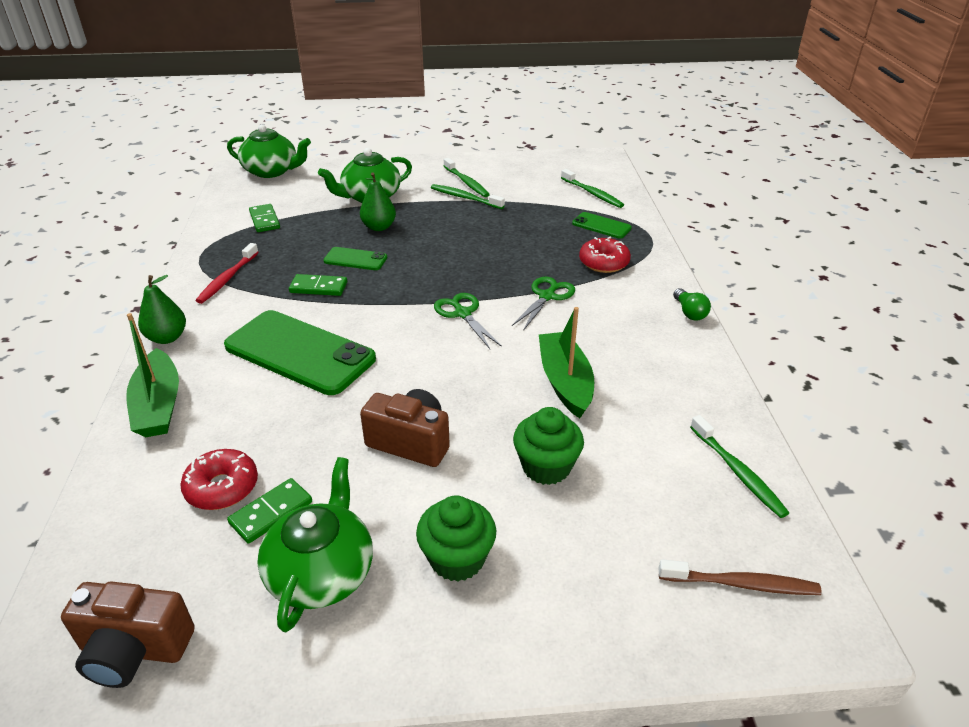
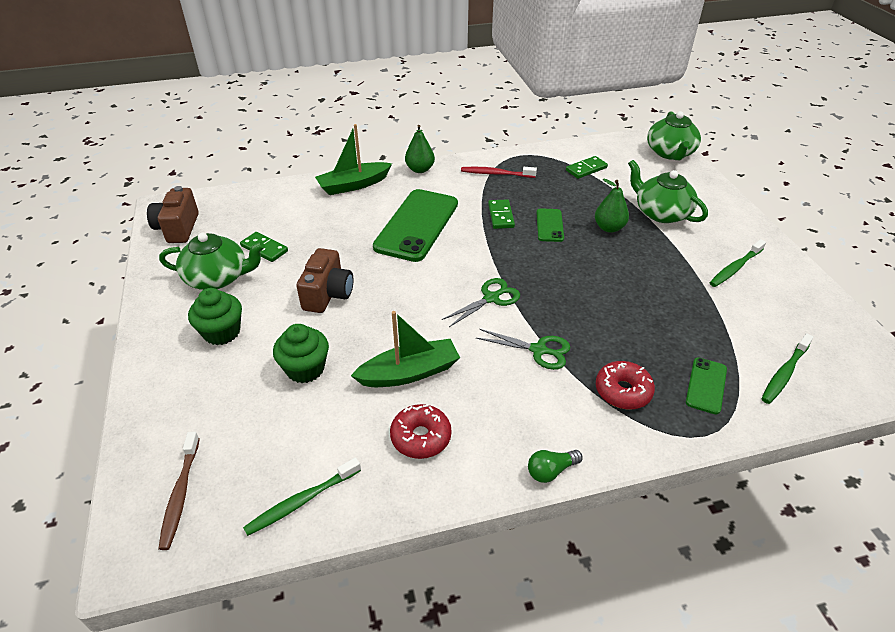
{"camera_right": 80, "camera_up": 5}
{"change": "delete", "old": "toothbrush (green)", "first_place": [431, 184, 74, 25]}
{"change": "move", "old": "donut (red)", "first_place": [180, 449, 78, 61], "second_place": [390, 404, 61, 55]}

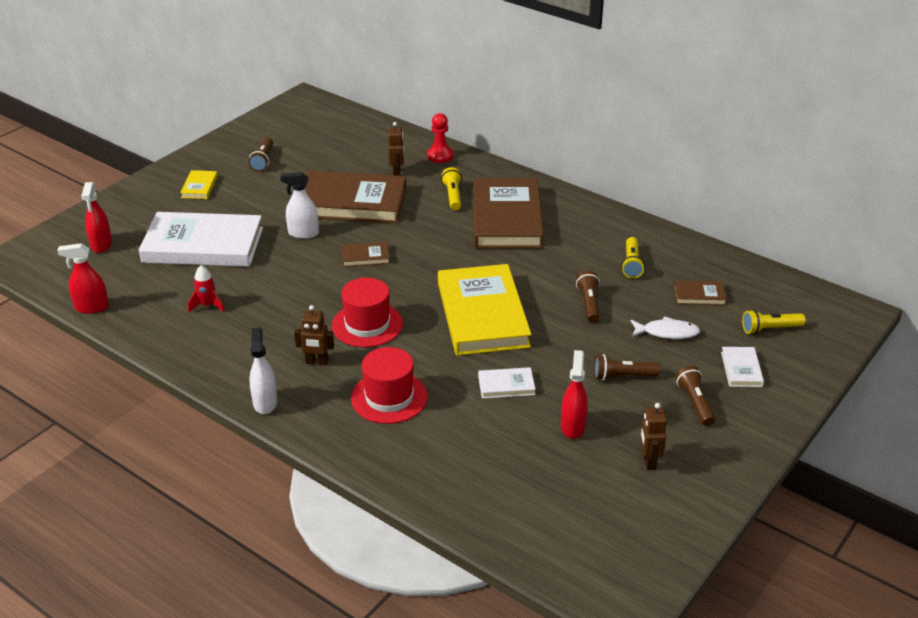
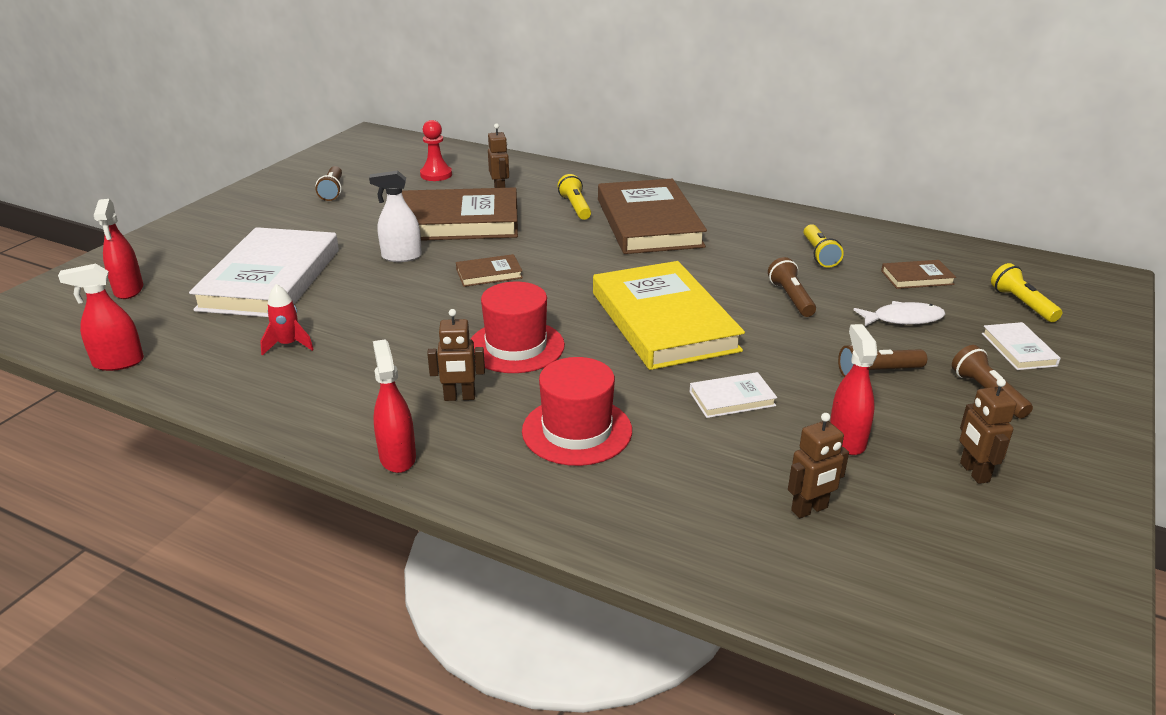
{"camera_right": -10, "camera_up": -5}
{"change": "move", "old": "pawn (red)", "first_place": [427, 113, 26, 50], "second_place": [420, 120, 32, 61]}
{"change": "delete", "old": "book (yellow)", "first_place": [180, 170, 38, 29]}
{"change": "rotate", "old": "book (white)", "first_place": [139, 212, 124, 55], "second_place": [189, 227, 150, 90], "degrees": -75}
{"change": "rotate", "old": "flashlight (yellow)", "first_place": [742, 310, 64, 24], "second_place": [991, 263, 71, 59], "degrees": 90}
{"change": "recolor", "old": "spray bottle (white)", "new": "spray bottle (red)", "first_place": [249, 327, 28, 87], "second_place": [373, 339, 43, 134]}
{"change": "insert", "new": "robot (brown)", "second_place": [788, 413, 61, 105]}

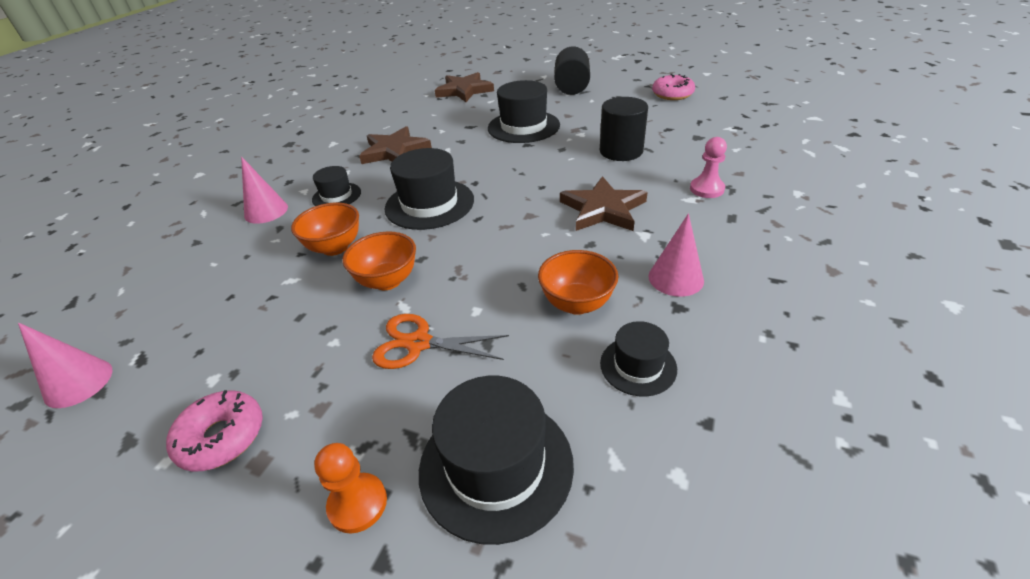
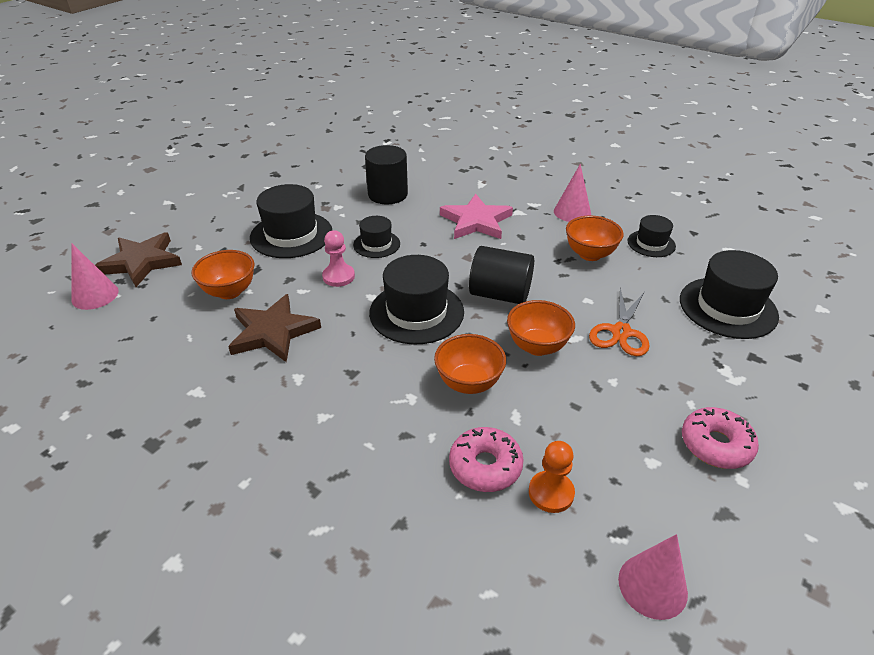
{"camera_right": -80, "camera_up": 0}
{"change": "move", "old": "cylinder (black)", "first_place": [554, 46, 36, 49], "second_place": [469, 246, 65, 58]}
{"change": "move", "old": "donut (pink)", "first_place": [652, 74, 43, 26], "second_place": [449, 427, 75, 65]}
{"change": "move", "old": "pawn (pink)", "first_place": [690, 137, 37, 61], "second_place": [322, 230, 33, 57]}
{"change": "move", "old": "cone (pink)", "first_place": [241, 157, 47, 67], "second_place": [71, 243, 48, 67]}
{"change": "move", "old": "hat (black)", "first_place": [312, 166, 49, 40], "second_place": [353, 216, 47, 42]}
{"change": "recolor", "old": "star (brown)", "new": "star (pink)", "first_place": [560, 176, 88, 55], "second_place": [440, 194, 73, 45]}
{"change": "move", "old": "pawn (orange)", "first_place": [314, 443, 73, 91], "second_place": [529, 441, 46, 72]}
{"change": "insert", "new": "bowl (orange)", "second_place": [191, 250, 64, 49]}

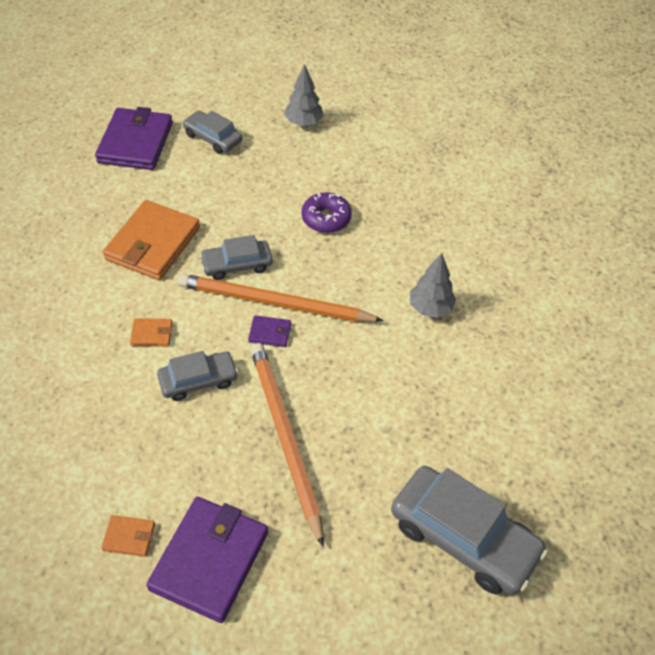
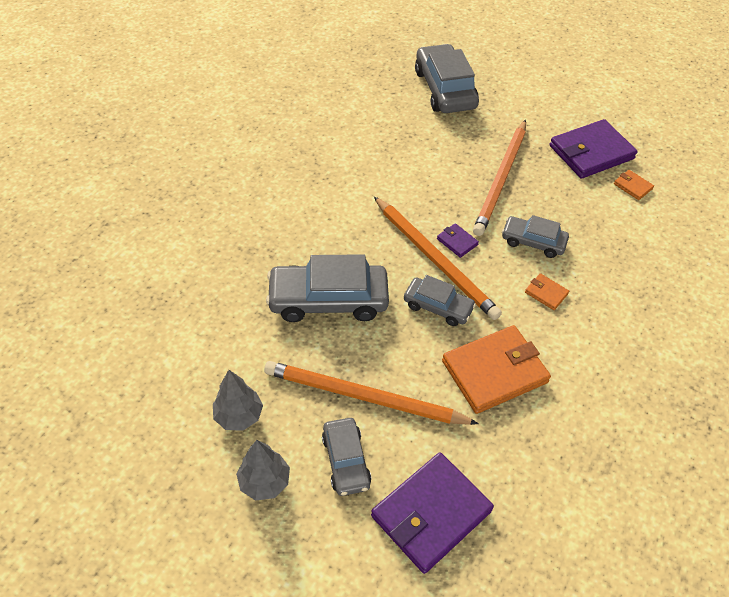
{"camera_right": -140, "camera_up": 0}
{"change": "replace", "old": "donut (purple)", "new": "car (grey)", "first_place": [302, 192, 50, 41], "second_place": [266, 254, 123, 68]}
{"change": "move", "old": "tree (grey)", "first_place": [410, 253, 46, 65], "second_place": [236, 440, 54, 61]}
{"change": "insert", "new": "pencil (orange)", "second_place": [264, 361, 215, 64]}

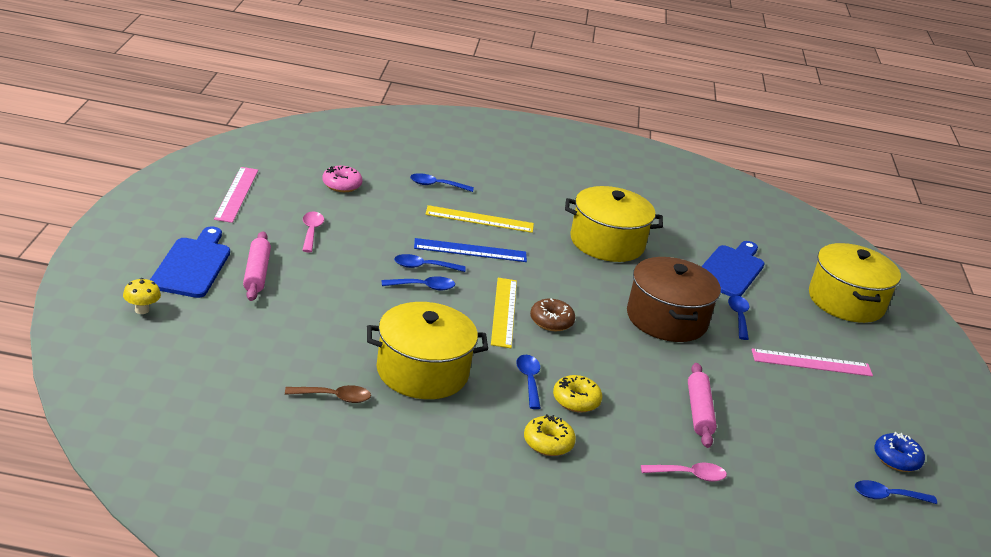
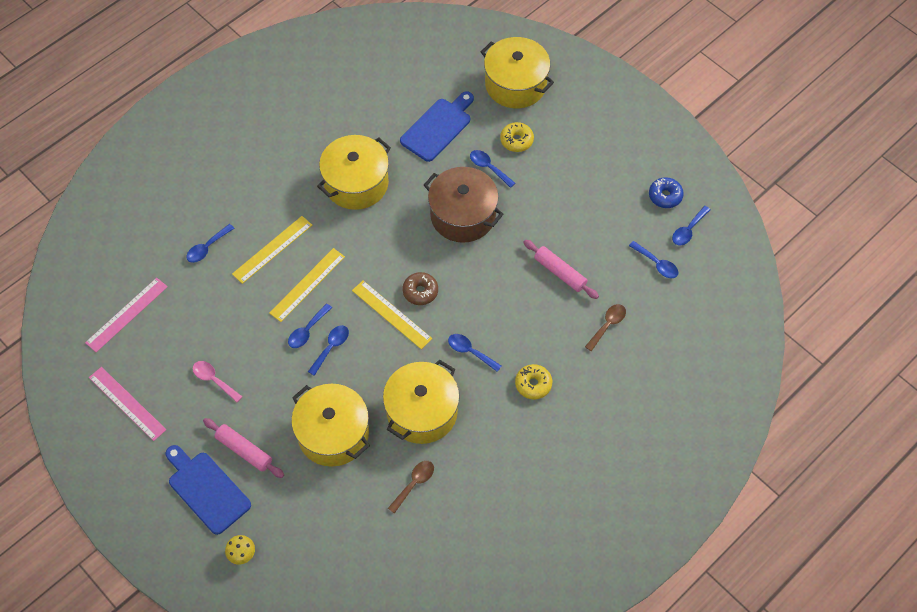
{"camera_right": -45, "camera_up": 30}
{"change": "delete", "old": "donut (pink)", "first_place": [322, 166, 41, 26]}
{"change": "recolor", "old": "ruler (blue)", "new": "ruler (yellow)", "first_place": [414, 238, 113, 24], "second_place": [269, 248, 76, 74]}
{"change": "rotate", "old": "cutting board (blue)", "first_place": [701, 241, 64, 56], "second_place": [400, 92, 74, 70], "degrees": 60}
{"change": "move", "old": "ruler (pink)", "first_place": [752, 349, 121, 28], "second_place": [85, 278, 83, 74]}
{"change": "move", "old": "donut (yellow)", "first_place": [553, 375, 49, 38], "second_place": [500, 122, 34, 30]}
{"change": "recolor", "old": "spoon (pink)", "new": "spoon (brown)", "first_place": [641, 463, 86, 19], "second_place": [585, 304, 41, 47]}
{"change": "insert", "new": "spoon (blue)", "second_place": [629, 241, 49, 37]}
{"change": "insert", "new": "pot (yellow)", "second_place": [291, 384, 79, 83]}

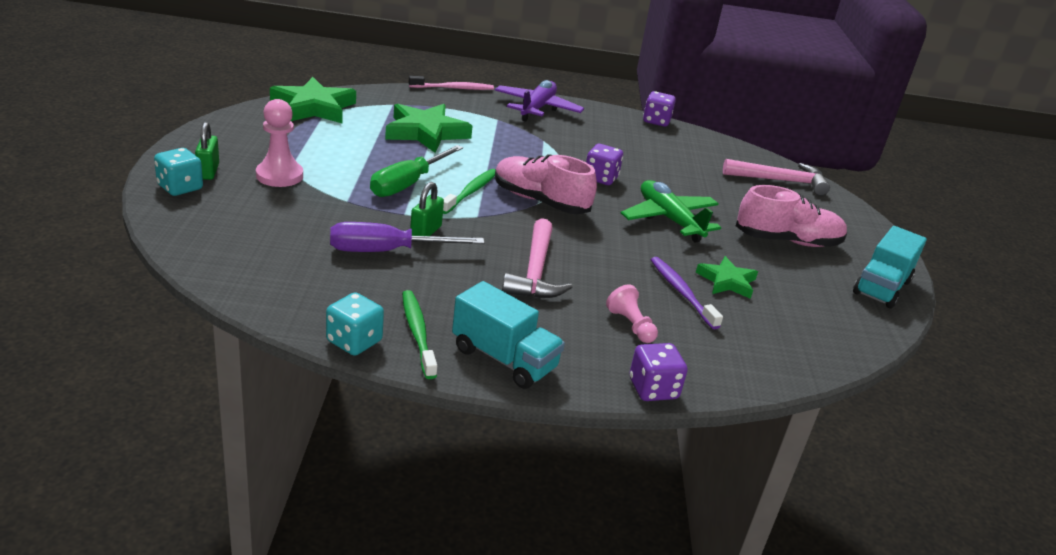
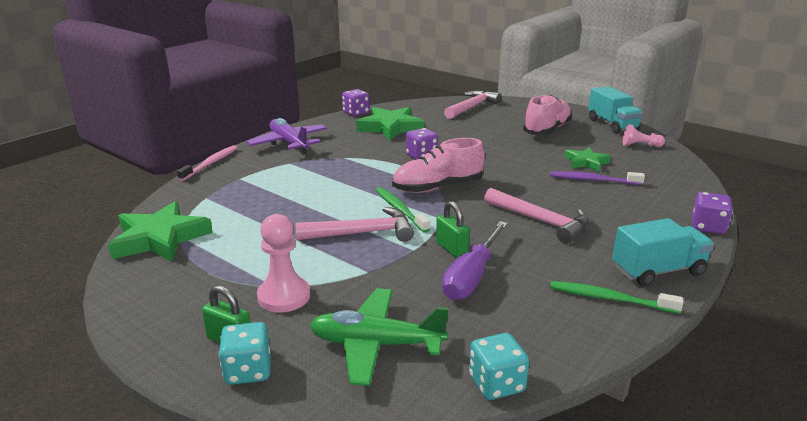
{"camera_right": -50, "camera_up": -5}
{"change": "move", "old": "star (green)", "first_place": [385, 104, 87, 49], "second_place": [356, 107, 69, 34]}
{"change": "replace", "old": "screwdriver (green)", "new": "hammer (pink)", "first_place": [370, 145, 93, 52], "second_place": [295, 207, 119, 35]}
{"change": "move", "old": "plane (green)", "first_place": [621, 180, 100, 63], "second_place": [310, 288, 139, 98]}
{"change": "move", "old": "pawn (pink)", "first_place": [606, 285, 52, 58], "second_place": [623, 124, 42, 23]}
{"change": "move", "old": "dice (turquoise)", "first_place": [326, 292, 58, 64], "second_place": [469, 333, 60, 67]}

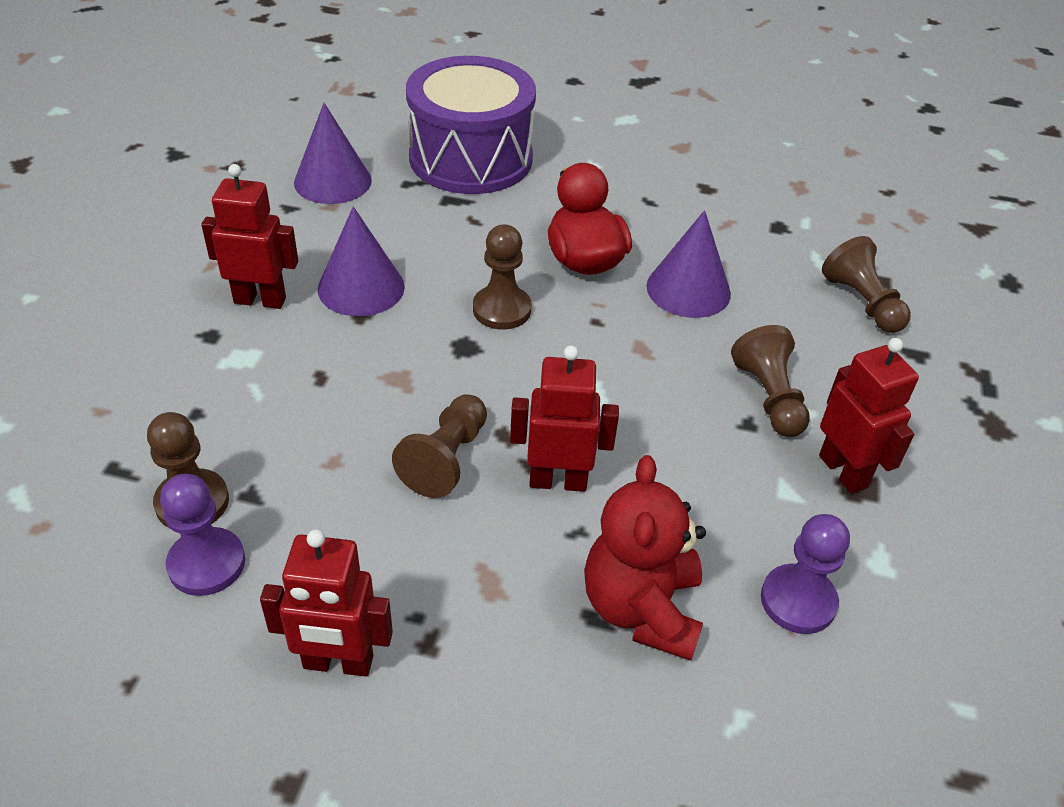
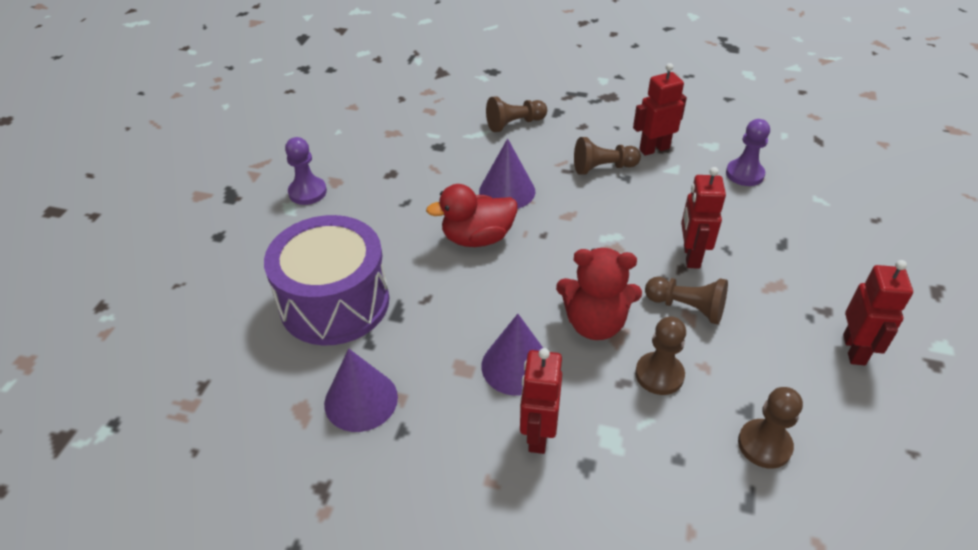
{"camera_right": -85, "camera_up": 0}
{"change": "move", "old": "pawn (brown)", "first_place": [473, 224, 58, 106], "second_place": [635, 317, 51, 78]}
{"change": "move", "old": "teddy bear (red)", "first_place": [584, 455, 122, 206], "second_place": [556, 248, 86, 92]}
{"change": "move", "old": "pawn (purple)", "first_place": [160, 474, 85, 122], "second_place": [285, 137, 42, 68]}

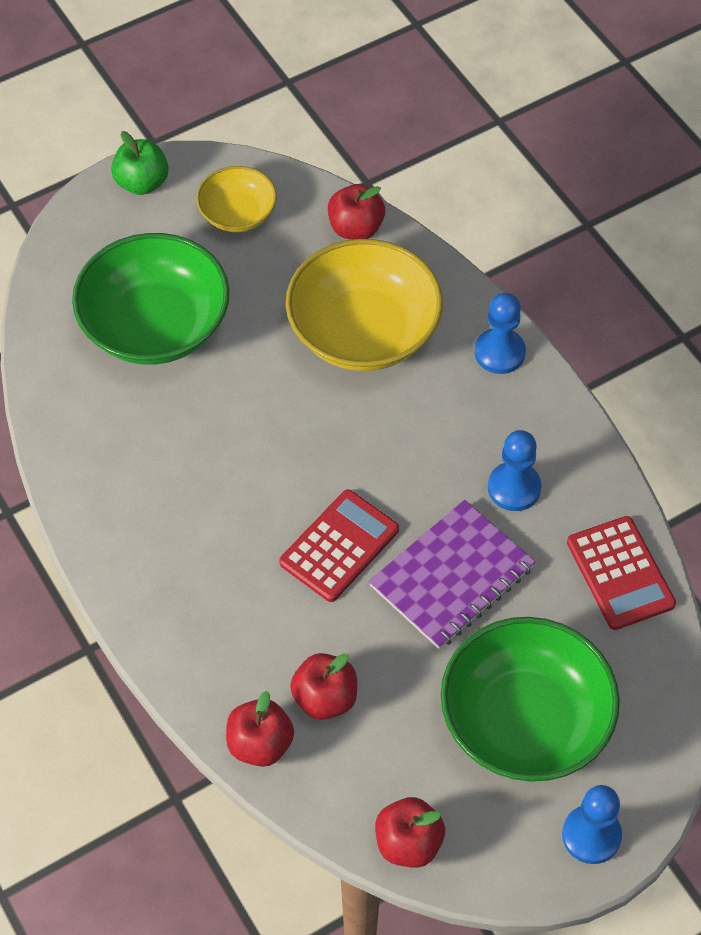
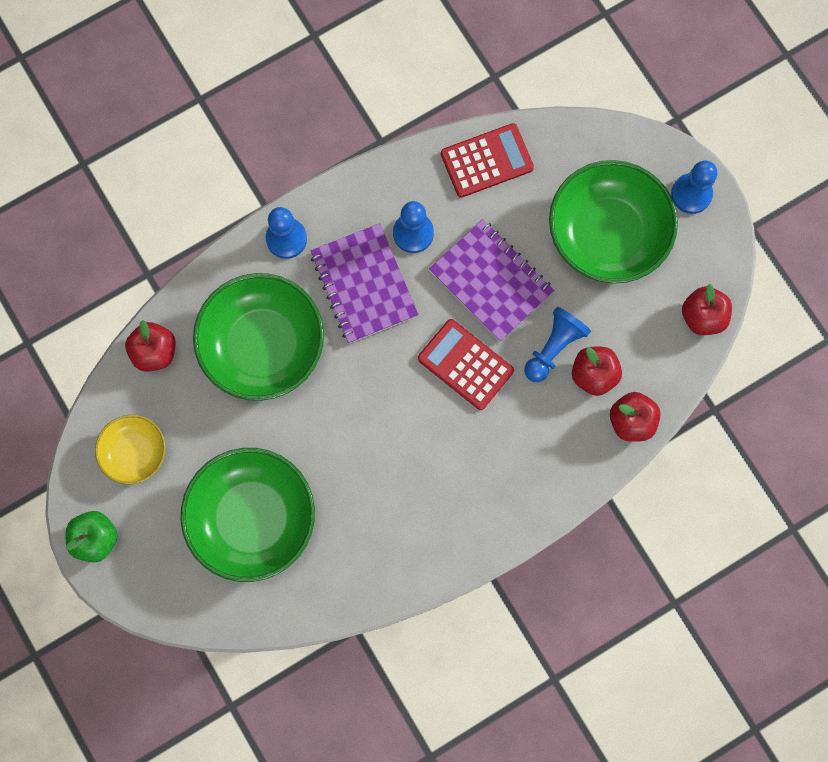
{"camera_right": -90, "camera_up": 20}
{"change": "recolor", "old": "bowl (yellow)", "new": "bowl (green)", "first_place": [285, 239, 158, 132], "second_place": [193, 273, 131, 128]}
{"change": "insert", "new": "notebook (purple)", "second_place": [310, 223, 109, 121]}
{"change": "insert", "new": "pawn (blue)", "second_place": [524, 307, 67, 75]}

